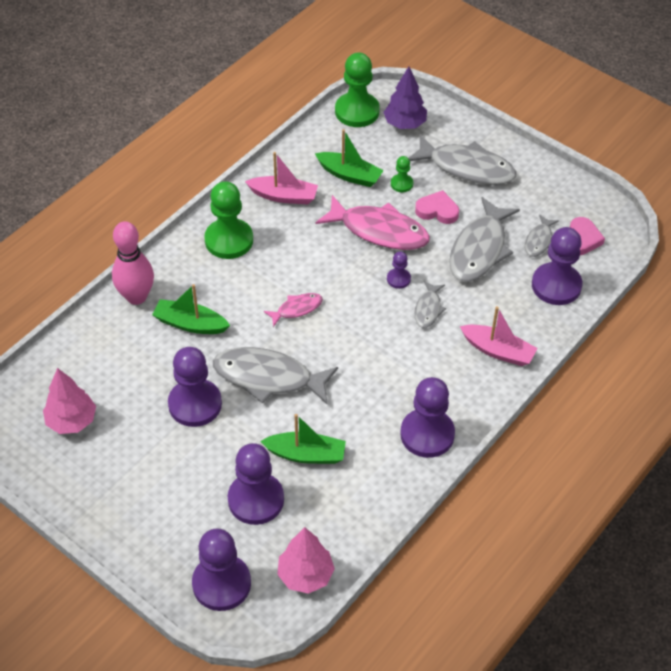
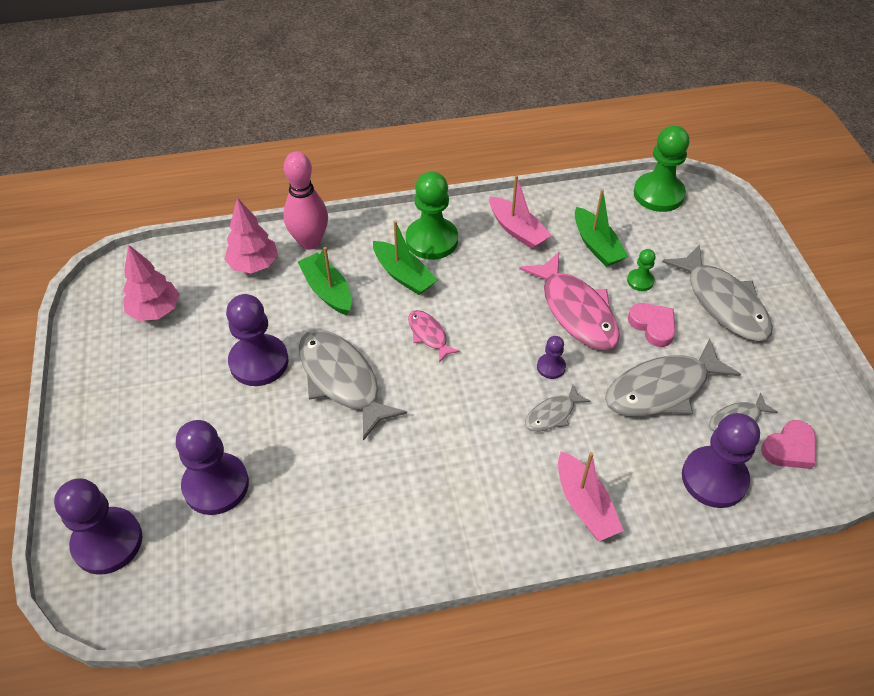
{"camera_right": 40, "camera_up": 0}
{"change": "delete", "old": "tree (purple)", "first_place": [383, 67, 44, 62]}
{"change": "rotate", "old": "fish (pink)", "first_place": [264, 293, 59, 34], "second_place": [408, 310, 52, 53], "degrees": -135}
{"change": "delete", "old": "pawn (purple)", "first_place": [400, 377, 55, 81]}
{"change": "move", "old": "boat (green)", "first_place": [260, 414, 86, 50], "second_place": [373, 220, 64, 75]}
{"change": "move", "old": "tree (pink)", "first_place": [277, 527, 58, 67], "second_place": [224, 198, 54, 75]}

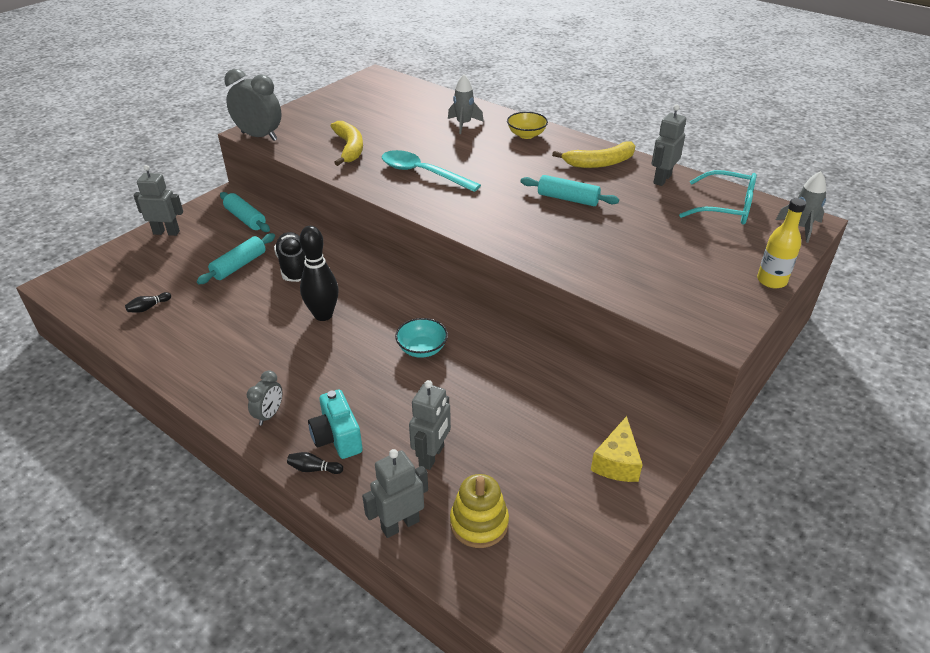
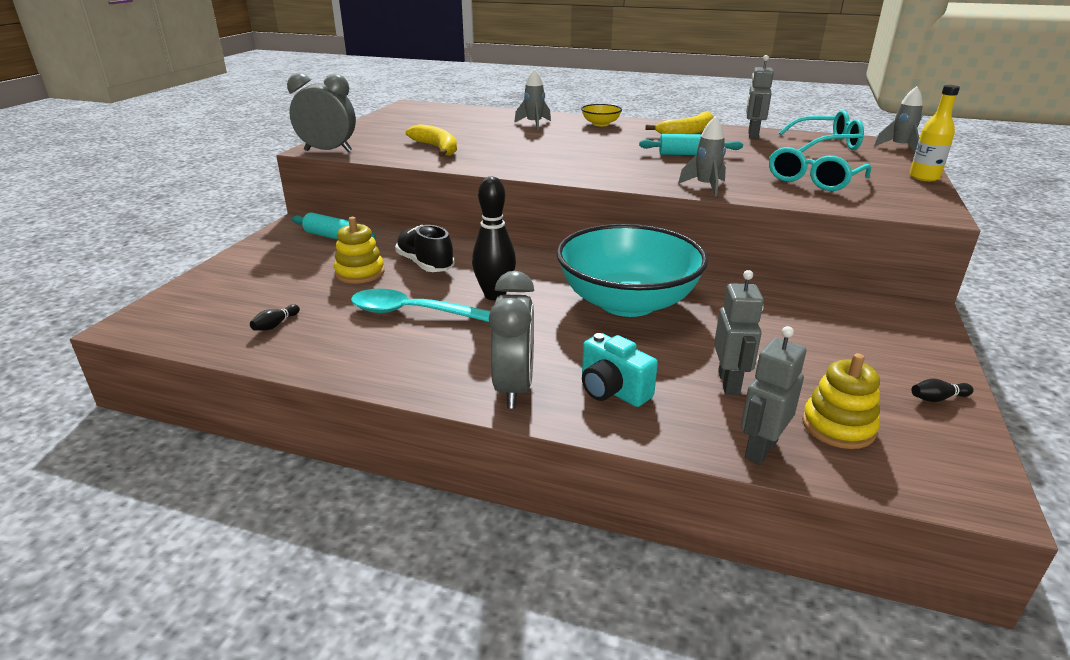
{"camera_right": -20, "camera_up": -10}
{"change": "move", "old": "spoon (turquoise)", "first_place": [382, 150, 99, 42], "second_place": [351, 289, 139, 33]}
{"change": "delete", "old": "robot (grey)", "first_place": [133, 165, 50, 71]}
{"change": "replace", "old": "rolling pin (turquoise)", "new": "stacking toy (yellow)", "first_place": [197, 233, 78, 51], "second_place": [334, 217, 51, 67]}
{"change": "resize", "old": "bowl (turquoise)", "first_place": [395, 318, 53, 40], "second_place": [556, 224, 152, 93], "factor": 2.48}
{"change": "resize", "old": "clock (grey)", "first_place": [247, 371, 35, 54], "second_place": [489, 271, 45, 137], "factor": 1.88}
{"change": "delete", "old": "cheese (yellow)", "first_place": [591, 416, 52, 66]}
{"change": "move", "old": "bowling pin (black)", "first_place": [287, 452, 56, 22], "second_place": [911, 378, 63, 24]}
{"change": "insert", "new": "rocket (grey)", "second_place": [678, 116, 48, 80]}
{"change": "insert", "new": "glasses (turquoise)", "second_place": [769, 147, 102, 44]}

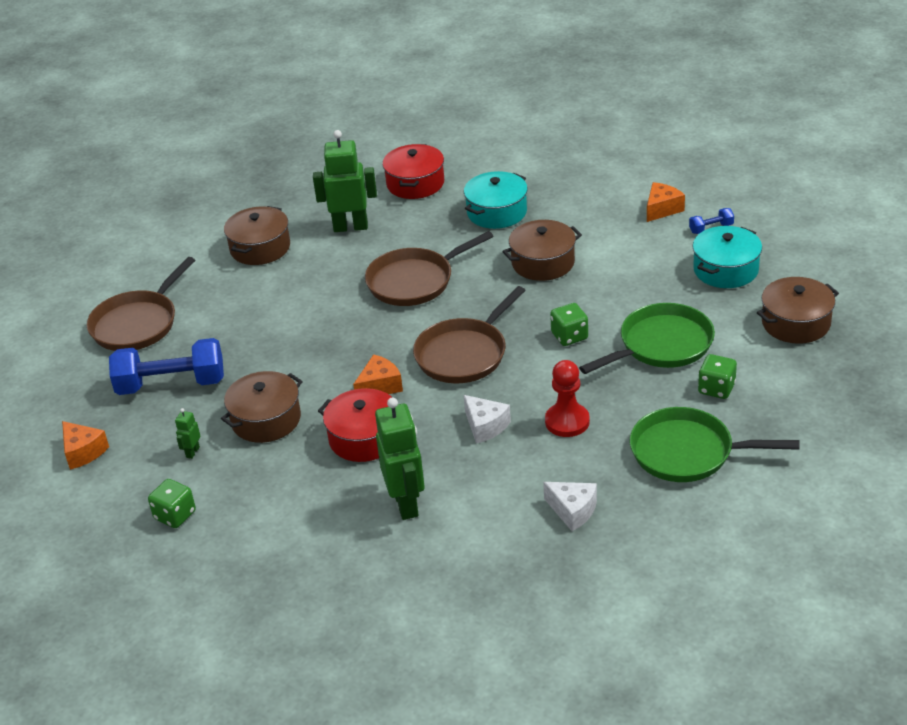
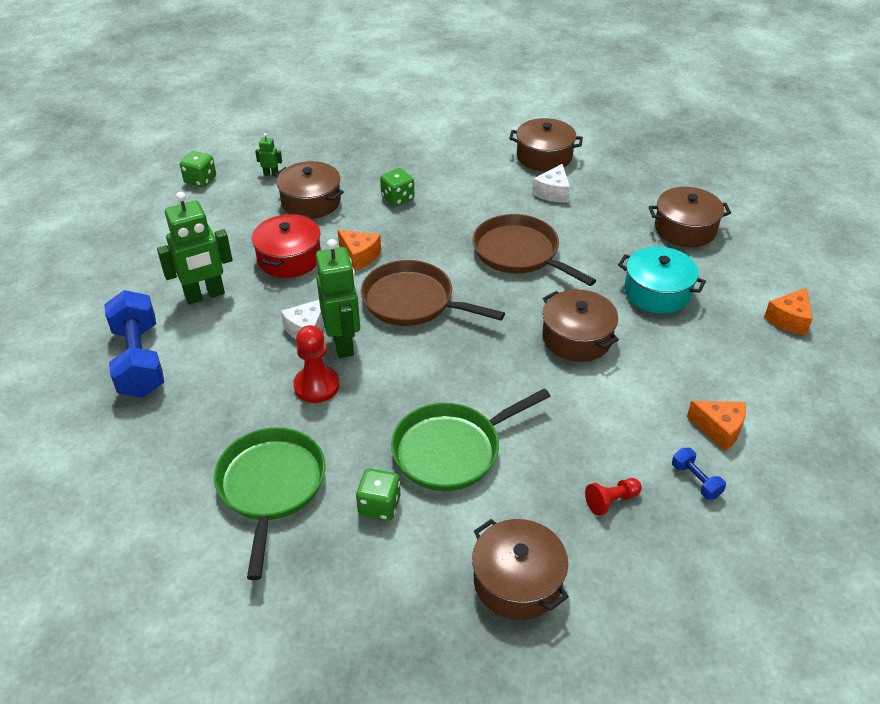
{"camera_right": 75, "camera_up": 5}
{"change": "move", "old": "robot (green)", "first_place": [313, 130, 64, 102], "second_place": [316, 239, 44, 119]}
{"change": "recolor", "old": "pot (red)", "new": "pot (brown)", "first_place": [382, 144, 62, 55], "second_place": [649, 187, 82, 60]}
{"change": "replace", "old": "pot (turquoise)", "new": "pawn (red)", "first_place": [692, 226, 70, 62], "second_place": [585, 478, 57, 38]}
{"change": "delete", "old": "pan (brown)", "first_place": [87, 257, 108, 94]}
{"change": "move", "old": "dice (green)", "first_place": [550, 303, 38, 43], "second_place": [380, 168, 34, 38]}
{"change": "rotate", "old": "pan (green)", "first_place": [579, 303, 136, 71], "second_place": [391, 388, 160, 103], "degrees": 105}
{"change": "move", "old": "dumbbell (blue)", "first_place": [109, 338, 115, 57], "second_place": [104, 290, 60, 107]}
{"change": "move", "old": "cheese (orange)", "first_place": [62, 421, 47, 49], "second_place": [764, 288, 49, 47]}
{"change": "move", "old": "cheese (white)", "first_place": [543, 482, 54, 49], "second_place": [532, 164, 38, 39]}

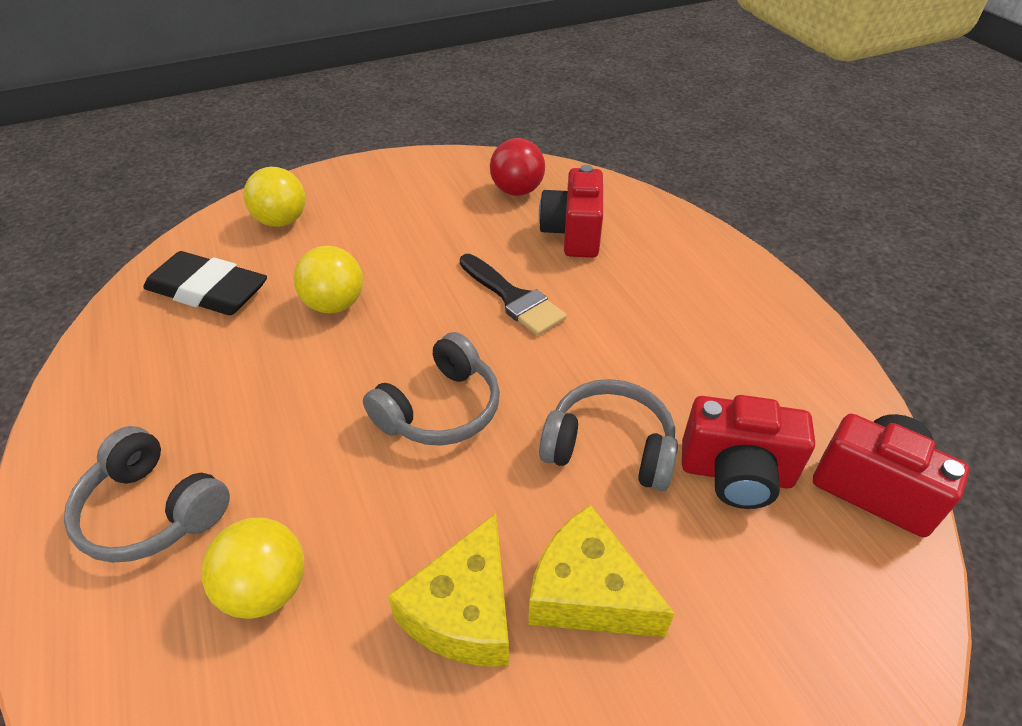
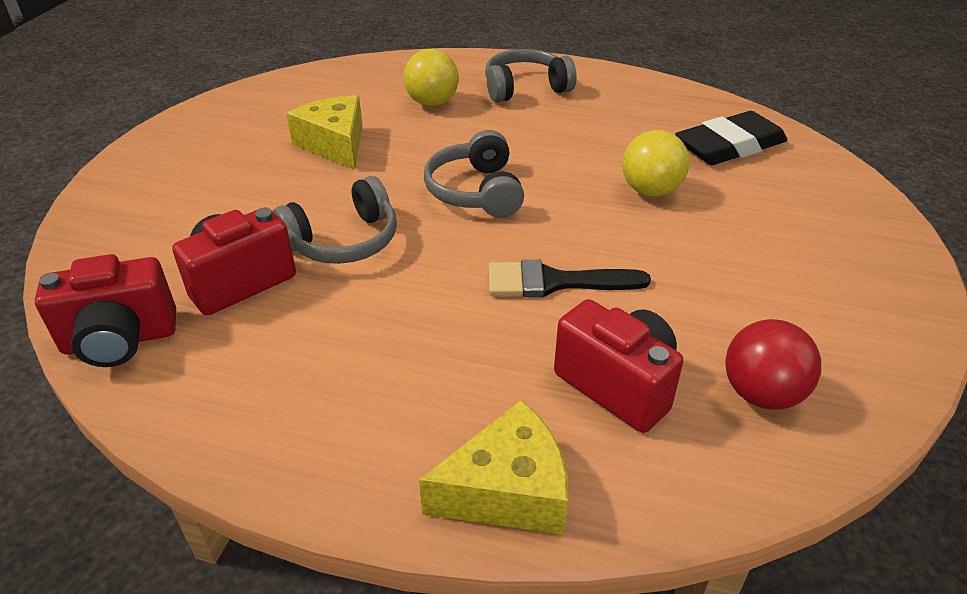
{"camera_right": 130, "camera_up": -5}
{"change": "delete", "old": "ball (yellow)", "first_place": [244, 167, 62, 60]}
{"change": "move", "old": "cheese (yellow)", "first_place": [528, 505, 147, 132], "second_place": [419, 400, 149, 135]}

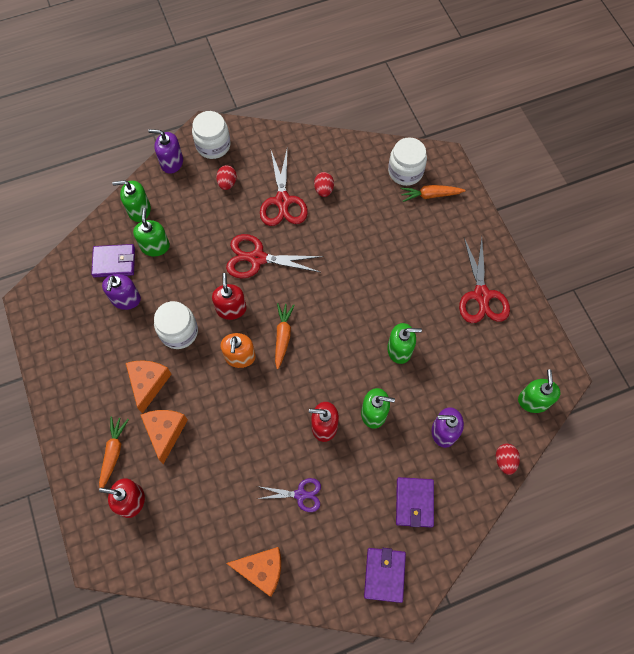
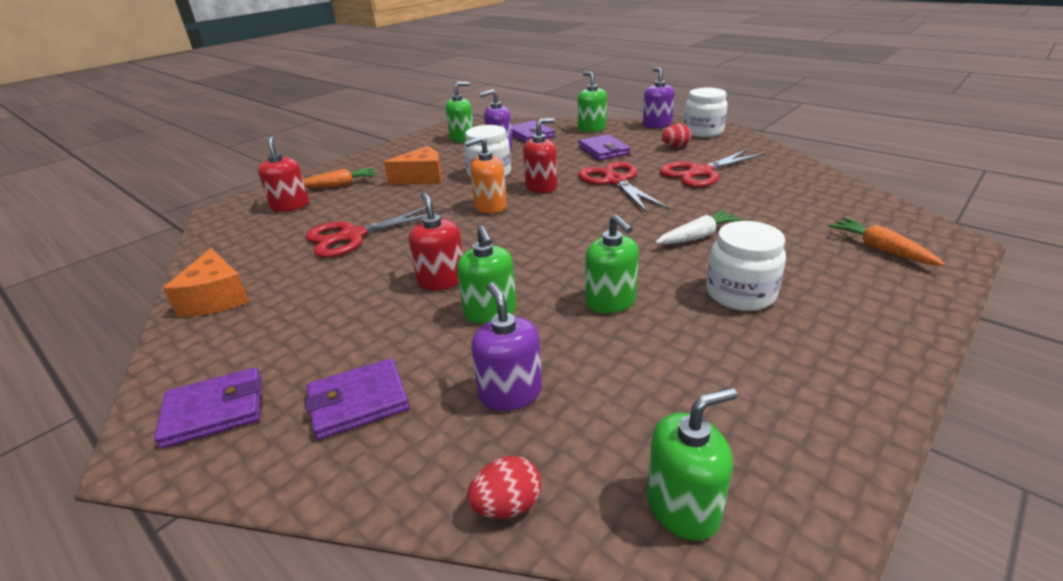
{"camera_right": 65, "camera_up": -35}
{"change": "move", "old": "jar (white)", "first_place": [388, 137, 39, 49], "second_place": [706, 221, 80, 90]}
{"change": "delete", "old": "egg (red)", "first_place": [314, 172, 20, 25]}
{"change": "move", "old": "soap dispenser (green)", "first_place": [133, 208, 37, 48], "second_place": [446, 82, 28, 61]}
{"change": "move", "old": "scissors (red)", "first_place": [459, 237, 51, 86], "second_place": [305, 208, 138, 50]}
{"change": "delete", "old": "carrot (orange)", "first_place": [275, 303, 20, 66]}
{"change": "delete", "old": "cheese (orange)", "first_place": [141, 410, 47, 54]}
{"change": "delete", "old": "scissors (purple)", "first_place": [257, 478, 64, 34]}
{"change": "insert", "new": "wallet (purple)", "second_place": [579, 134, 52, 27]}
{"change": "insert", "new": "carrot (white)", "second_place": [655, 210, 88, 34]}

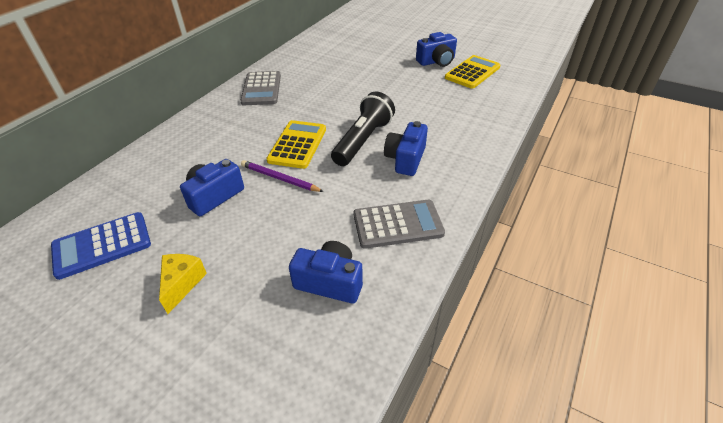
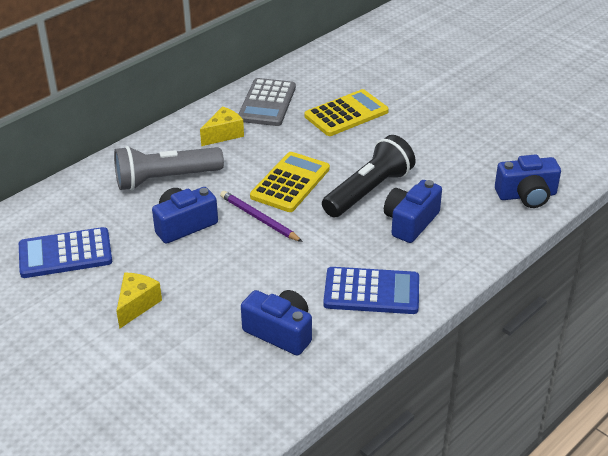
{"camera_right": 15, "camera_up": -5}
{"change": "move", "old": "camera (blue)", "first_place": [416, 32, 41, 35], "second_place": [495, 154, 66, 54]}
{"change": "move", "old": "calculator (yellow)", "first_place": [445, 55, 55, 34], "second_place": [305, 89, 84, 47]}
{"change": "recolor", "old": "calculator (grey)", "new": "calculator (blue)", "first_place": [354, 200, 91, 49], "second_place": [323, 267, 96, 47]}
{"change": "insert", "new": "cheese (yellow)", "second_place": [200, 106, 44, 40]}
{"change": "insert", "new": "flashlight (grey)", "second_place": [114, 146, 110, 45]}

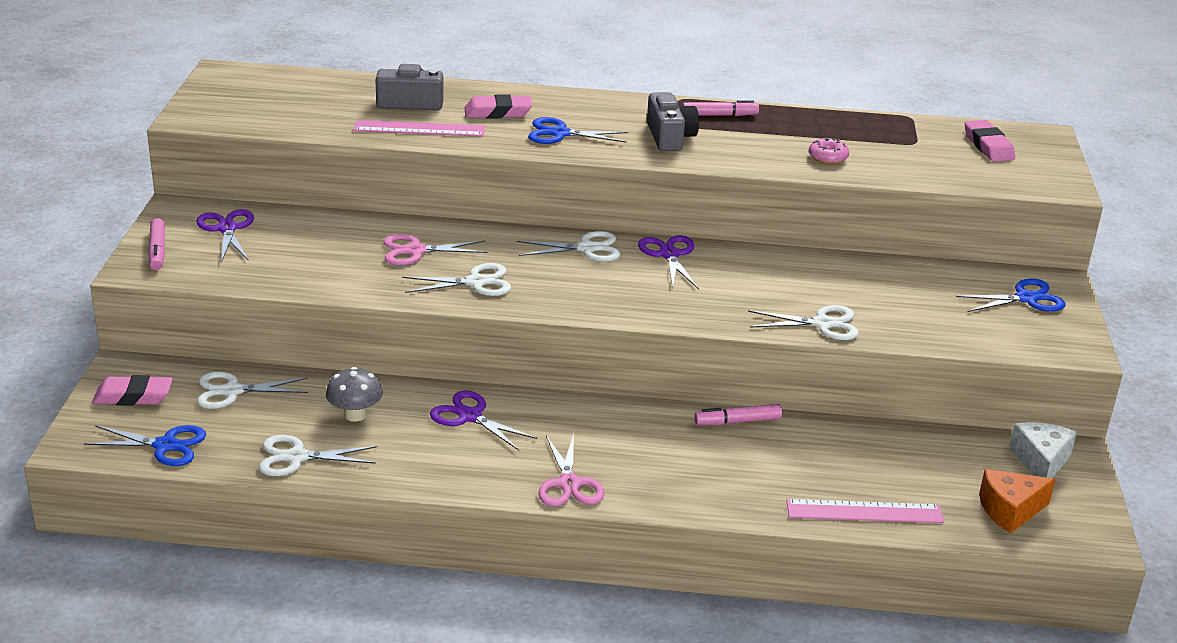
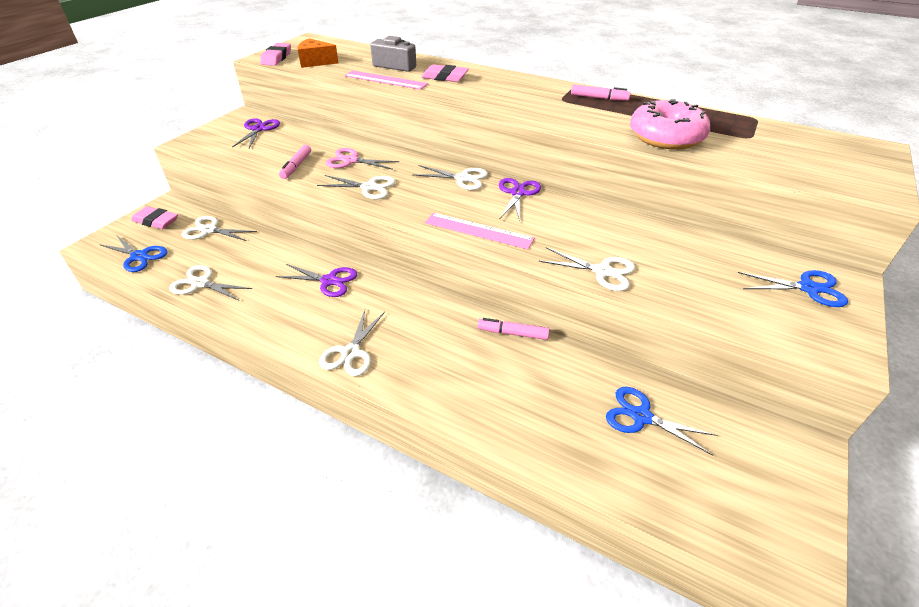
{"camera_right": 25, "camera_up": 10}
{"change": "delete", "old": "camera (grey)", "first_place": [647, 92, 52, 59]}
{"change": "move", "old": "scissors (blue)", "first_place": [528, 117, 100, 27], "second_place": [606, 387, 111, 69]}
{"change": "move", "old": "eraser (pink)", "first_place": [965, 120, 50, 42], "second_place": [260, 43, 31, 23]}
{"change": "resize", "old": "donut (pink)", "first_place": [809, 138, 40, 26], "second_place": [630, 99, 80, 51], "factor": 2.27}
{"change": "move", "old": "marker (pink)", "first_place": [148, 218, 17, 52], "second_place": [279, 145, 32, 34]}
{"change": "delete", "old": "mushroom (grey)", "first_place": [326, 367, 57, 55]}
{"change": "rotate", "old": "scissors (purple)", "first_place": [430, 391, 107, 59], "second_place": [276, 264, 81, 33], "degrees": 135}
{"change": "delete", "old": "cheese (white)", "first_place": [1009, 422, 68, 56]}
{"change": "recolor", "old": "scissors (pink)", "new": "scissors (white)", "first_place": [538, 434, 67, 72], "second_place": [319, 310, 66, 66]}
{"change": "move", "old": "cheese (orange)", "first_place": [979, 469, 76, 65], "second_place": [297, 38, 42, 30]}
{"change": "move", "old": "ruler (pink)", "first_place": [786, 499, 158, 24], "second_place": [425, 213, 109, 36]}

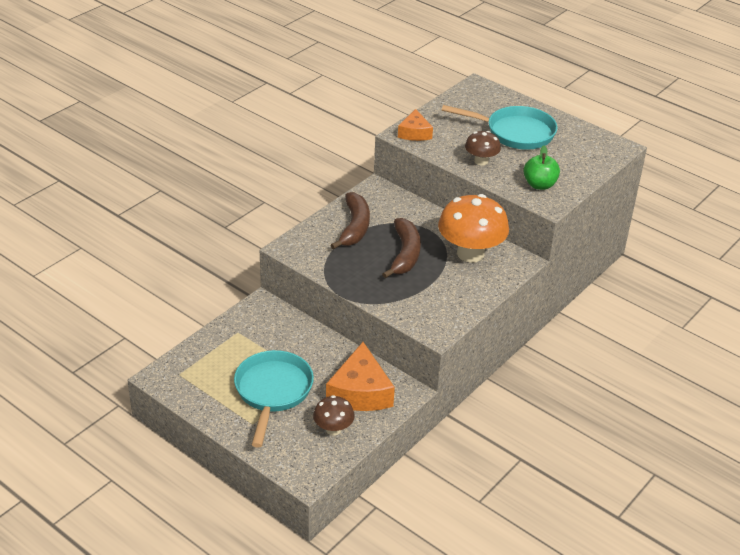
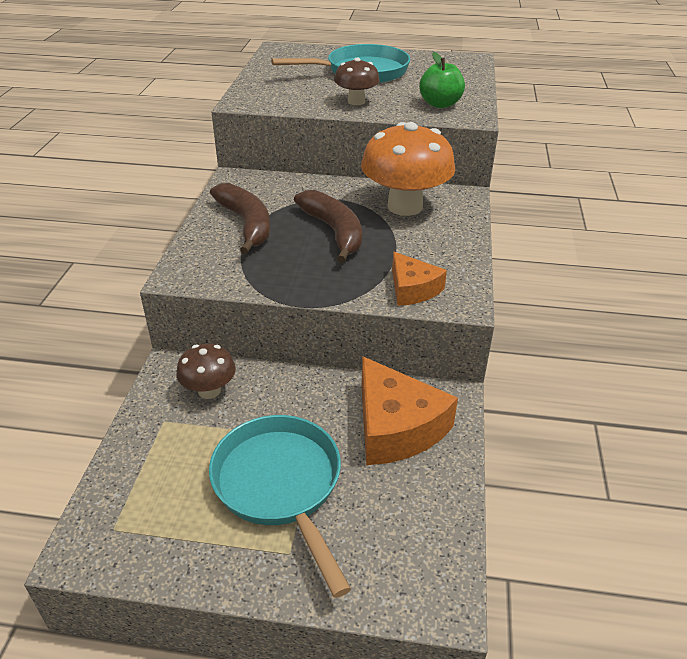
{"camera_right": -30, "camera_up": 0}
{"change": "move", "old": "cheese (orange)", "first_place": [398, 109, 35, 32], "second_place": [392, 252, 55, 54]}
{"change": "move", "old": "mushroom (brown)", "first_place": [313, 395, 42, 40], "second_place": [176, 344, 60, 55]}

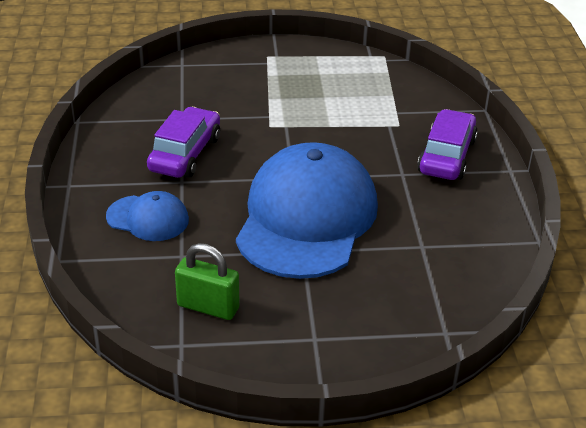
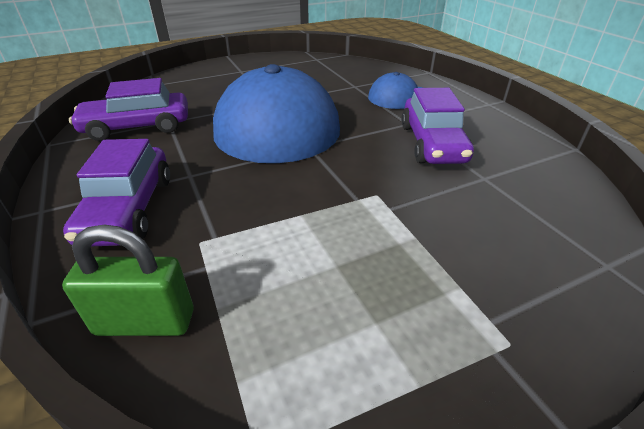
{"camera_right": 160, "camera_up": 0}
{"change": "move", "old": "padlock (green)", "first_place": [175, 243, 65, 77], "second_place": [62, 224, 132, 112]}
{"change": "insert", "new": "car (purple)", "second_place": [69, 78, 119, 63]}

